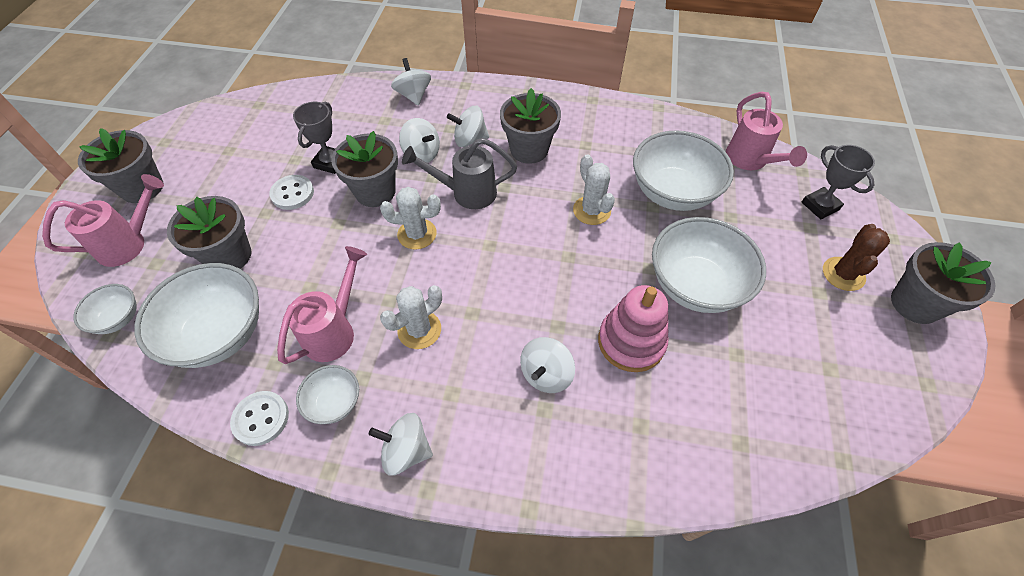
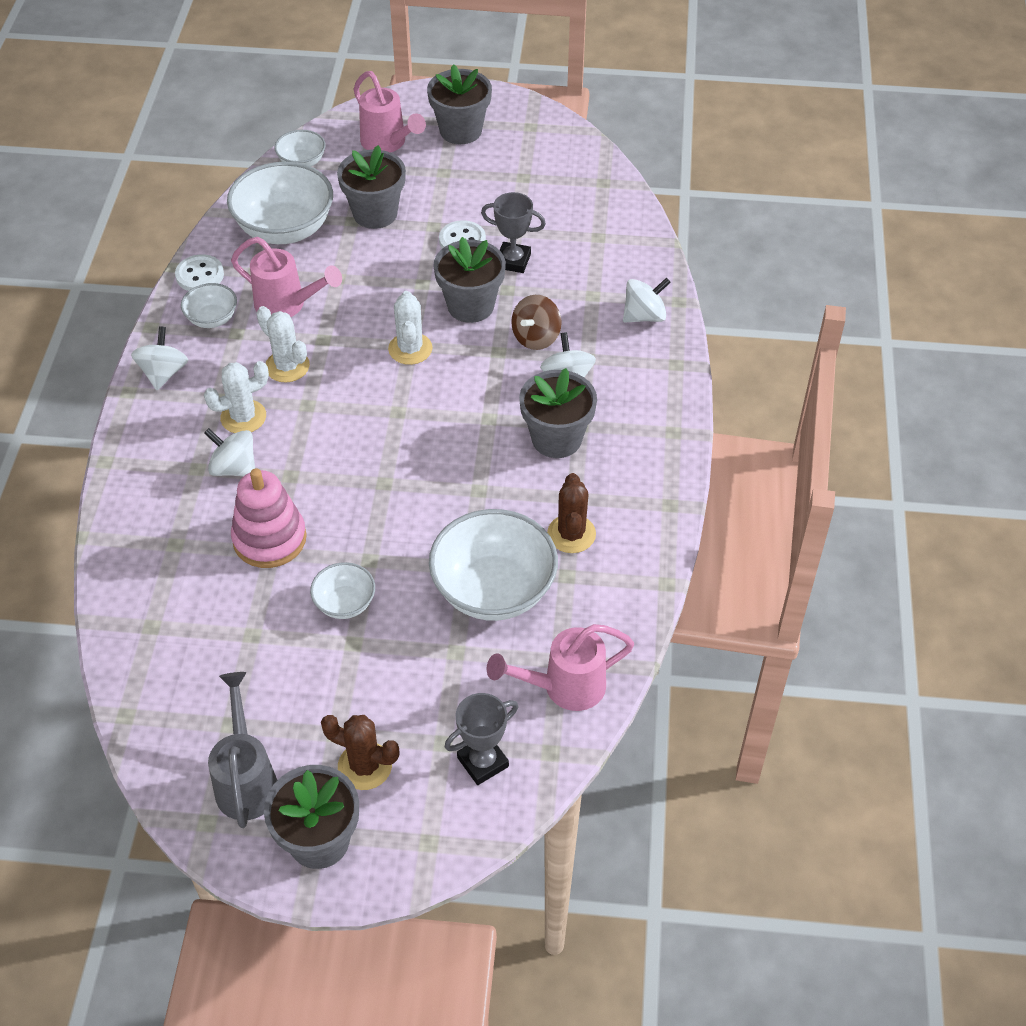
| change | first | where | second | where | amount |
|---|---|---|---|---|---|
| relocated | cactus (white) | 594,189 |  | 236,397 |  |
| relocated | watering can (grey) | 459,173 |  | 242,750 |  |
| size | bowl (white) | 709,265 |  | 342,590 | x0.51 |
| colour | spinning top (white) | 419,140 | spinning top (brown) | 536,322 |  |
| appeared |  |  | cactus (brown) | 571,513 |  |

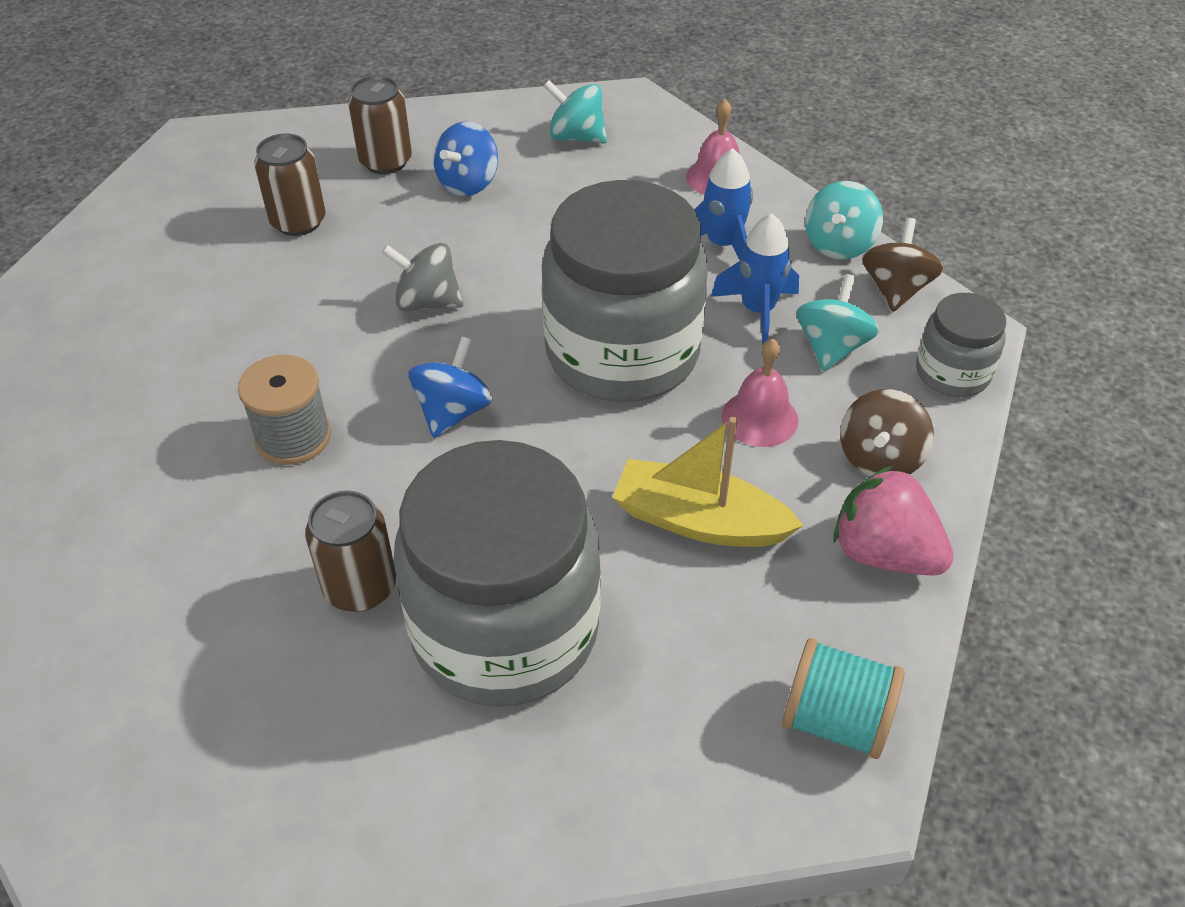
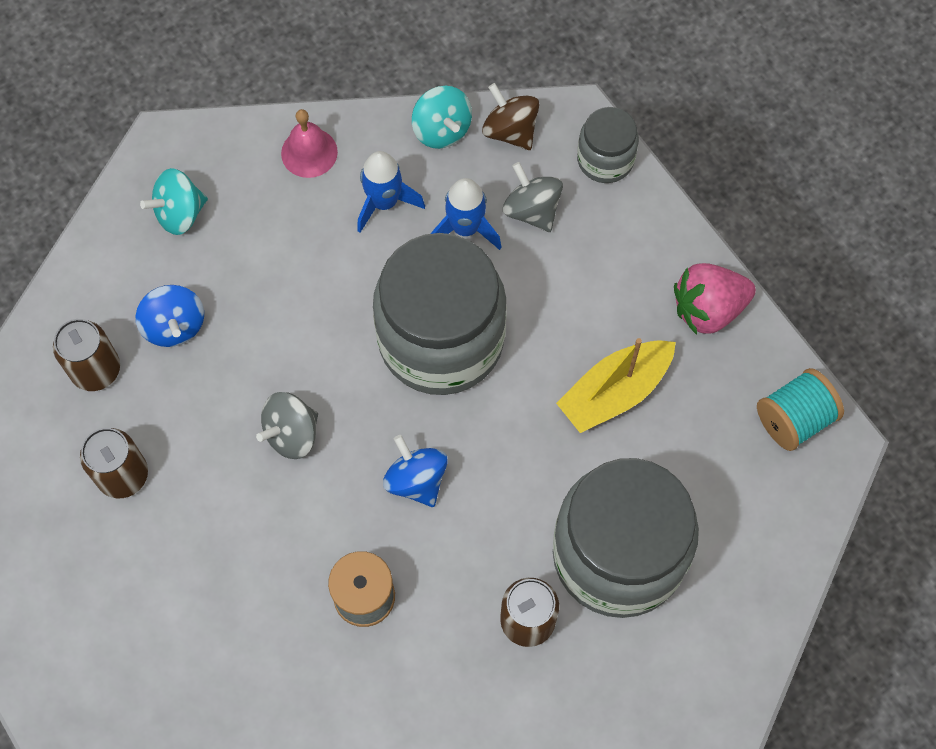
| change | first | where | second | where | amount |
|---|---|---|---|---|---|
| colour | spinning top (turquoise) | 837,322 | spinning top (grey) | 533,197 |  |
| missing | bell (pink) | 760,392 |  |  |  |
| missing | spinning top (brown) | 887,432 |  |  |  |

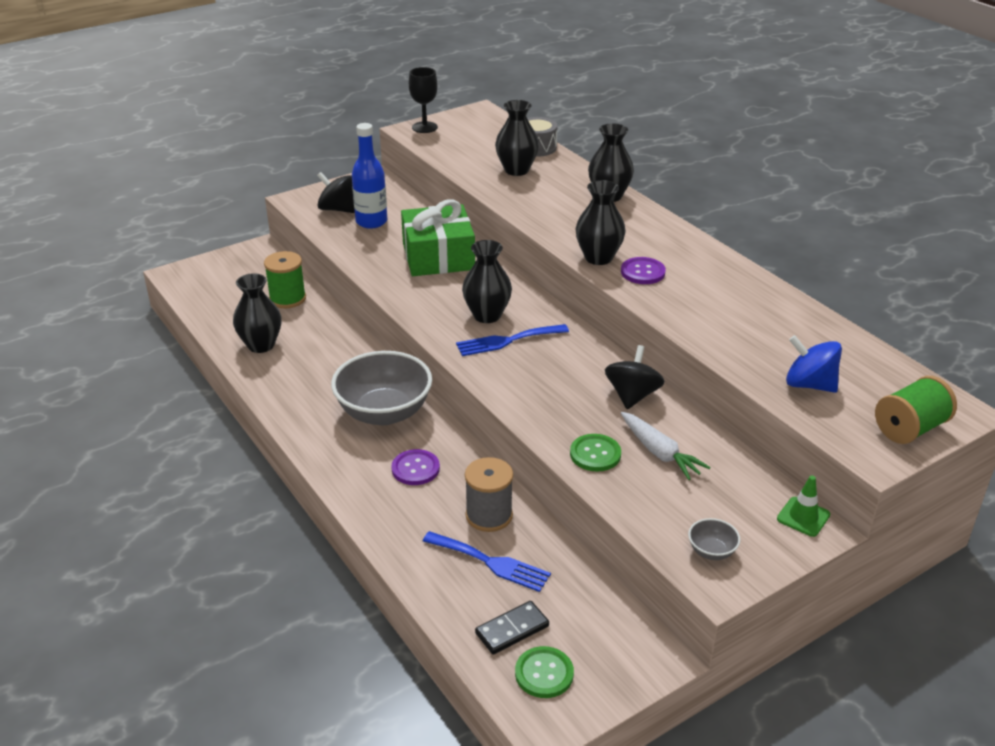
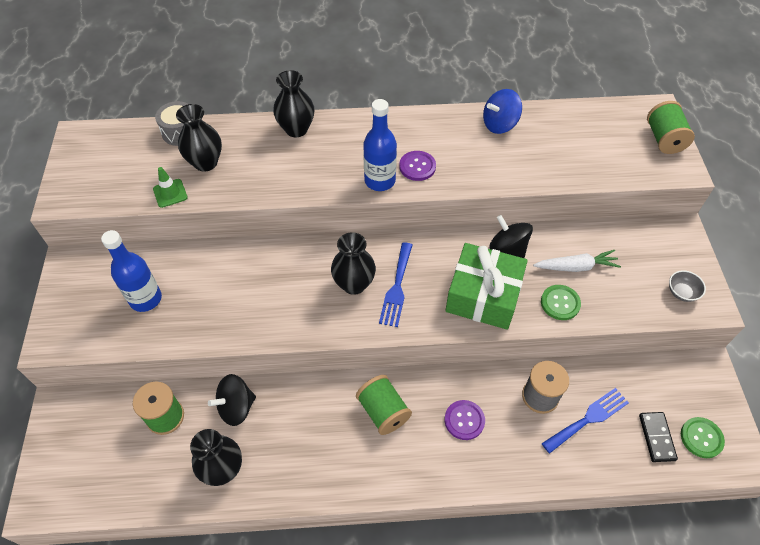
| change | first | where | second | where | amount |
|---|---|---|---|---|---|
| relocated | traffic cone (green) | 803,506 |  | 170,187 |  |
| relocated | spinning top (black) | 336,192 |  | 232,400 |  |
| exchanged | bowl (grey) | 381,388 | spool (green) | 384,405 |  |
| exchanged | vase (black) | 600,222 | bottle (blue) | 380,145 |  |
| relocated | gift (green) | 438,238 |  | 486,286 |  |
| relocated | spinning top (blue) | 814,364 |  | 502,111 |  |
| missing | goblet (black) | 423,100 |  |  |  |

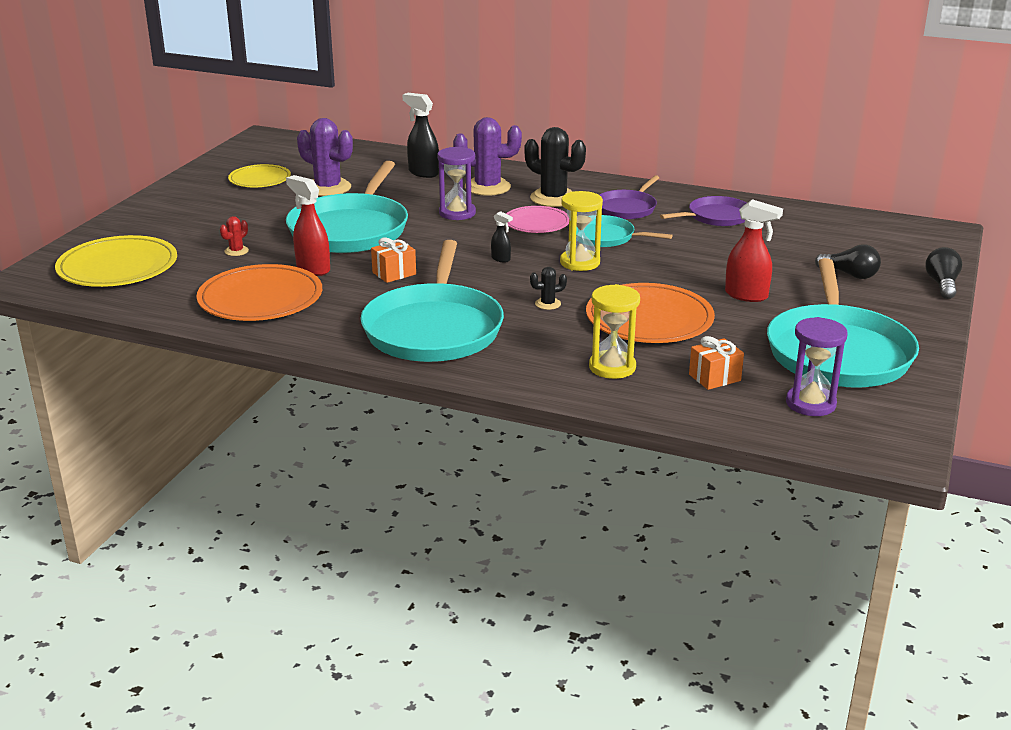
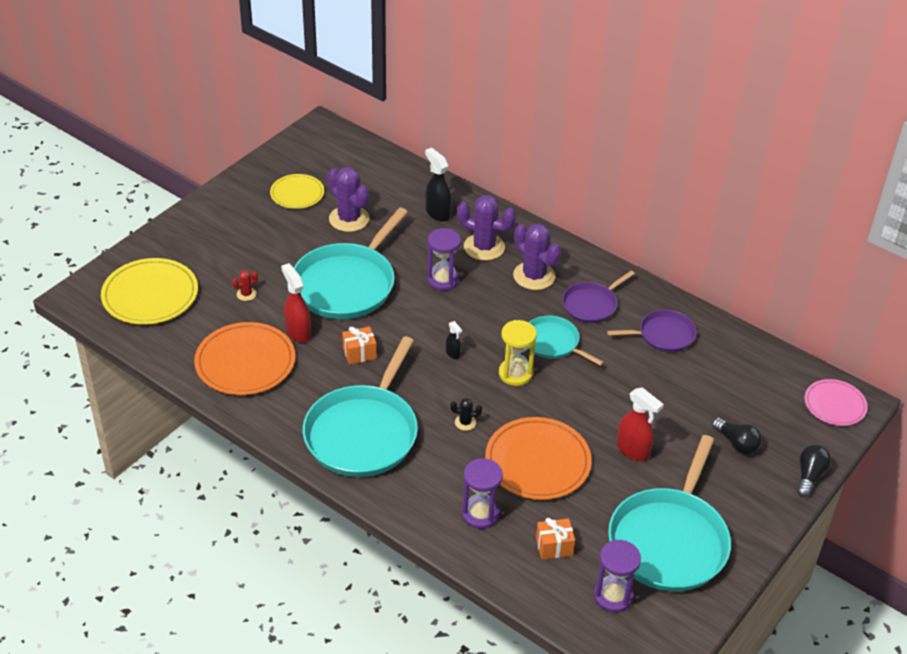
| change | first | where | second | where | amount |
|---|---|---|---|---|---|
| colour | hourglass (yellow) | 614,331 | hourglass (purple) | 482,494 |  |
| colour | cactus (black) | 555,167 | cactus (purple) | 537,256 |  |
| relocated | plate (pink) | 537,219 |  | 836,402 |  |

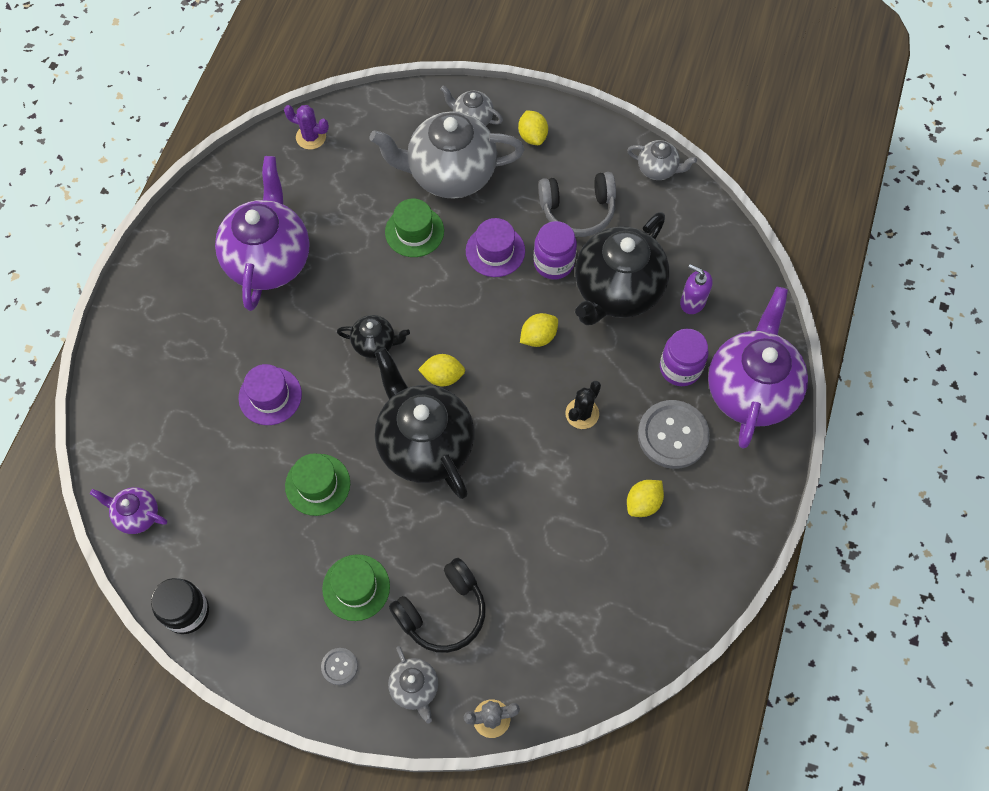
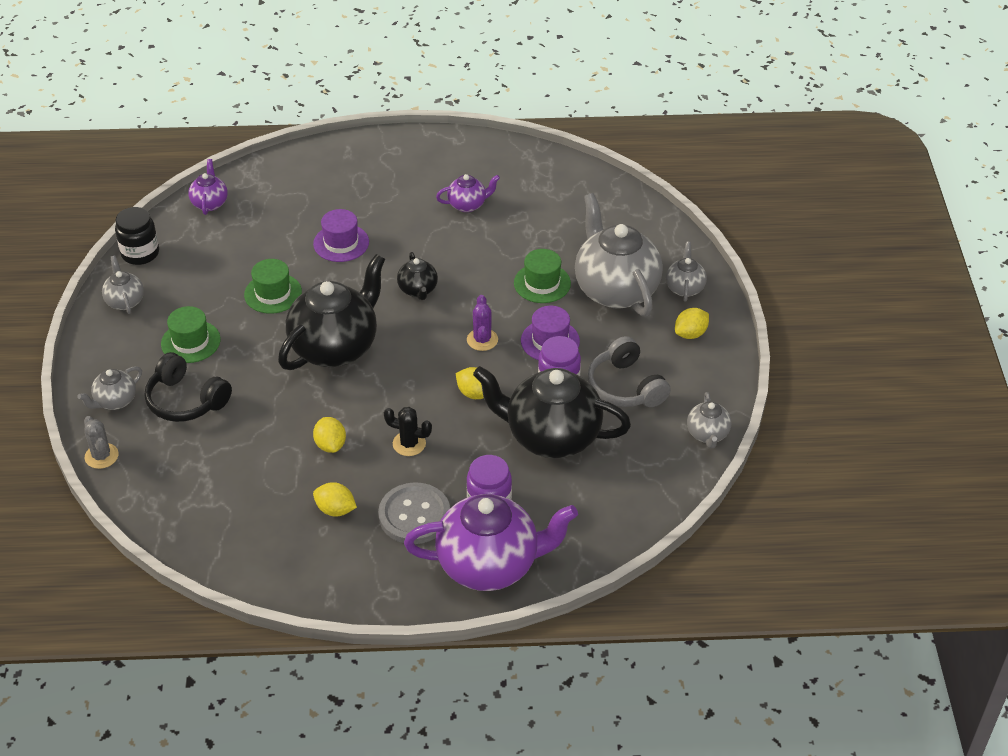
| change | first | where | second | where | amount |
|---|---|---|---|---|---|
| appeared |  |  | teapot (grey) | 123,285 |  |
| relocated | lemon (yellow) | 441,370 |  | 329,435 |  |
| size | teapot (purple) | 262,233 |  | 468,193 | x0.47 |
| relocated | cactus (purple) | 306,127 |  | 482,323 |  |
| missing | button (grey) | 339,666 |  |  |  |
| missing | soap dispenser (purple) | 696,289 |  |  |  |

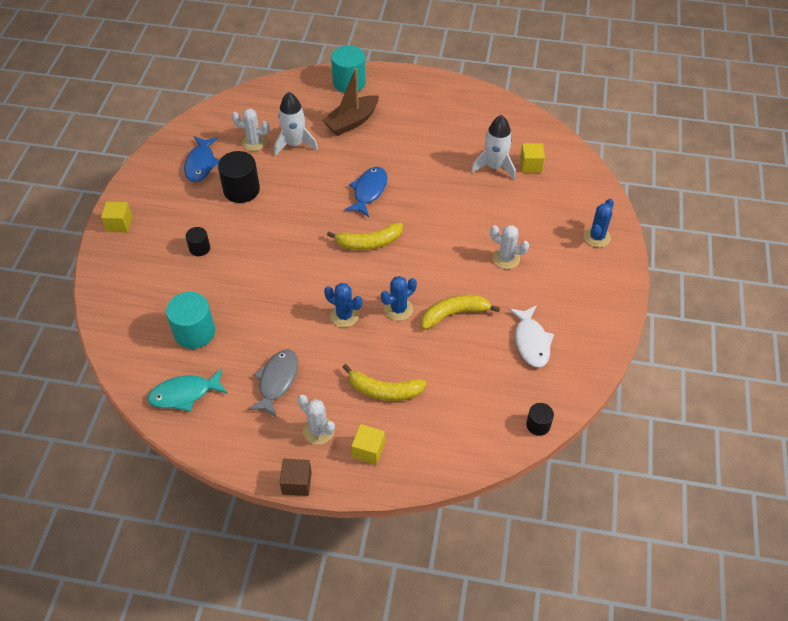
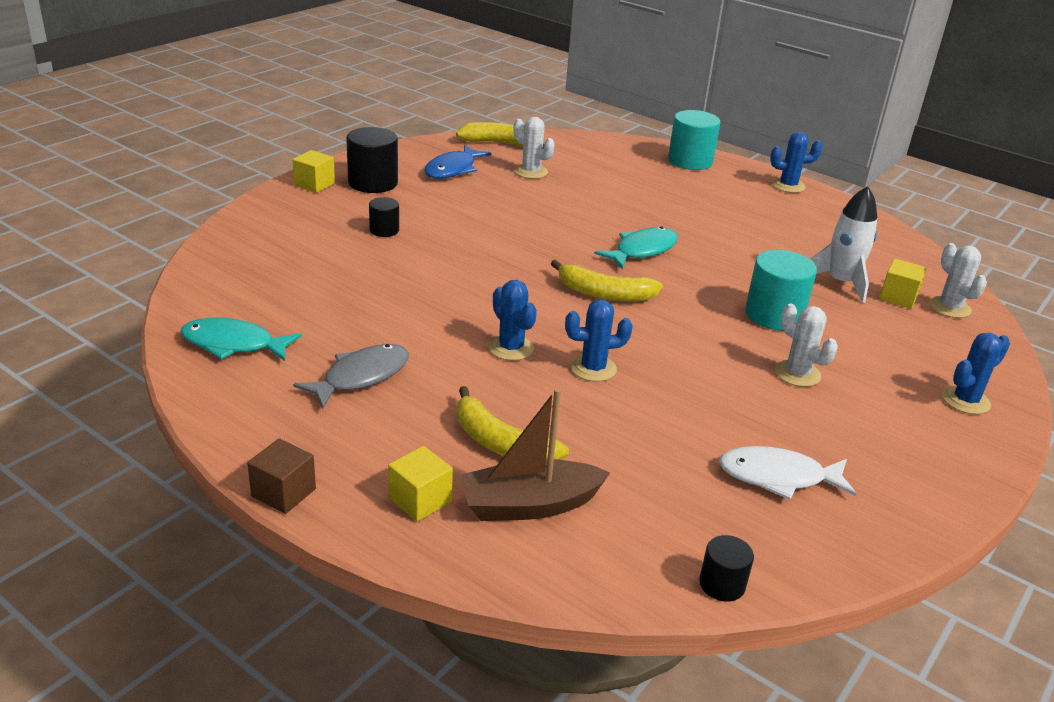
| change | first | where | second | where | amount |
|---|---|---|---|---|---|
| relocated | cylinder (black) | 239,177 |  | 372,160 |  |
| relocated | banana (yellow) | 460,312 |  | 500,135 |  |
| relocated | boat (brown) | 350,102 |  | 535,454 |  |
| colour | fish (blue) | 365,192 | fish (turquoise) | 636,247 |  |
| spun | fish (white) | 531,336 |  | 787,473 | 75 degrees clockwise |
| relocated | cylinder (turquoise) | 190,320 |  | 781,290 |  |
| appeared |  |  | cactus (blue) | 796,162 |  |
| relocated | cactus (white) | 316,420 |  | 958,280 |  |
| missing | rocket (white) | 296,124 |  |  |  |

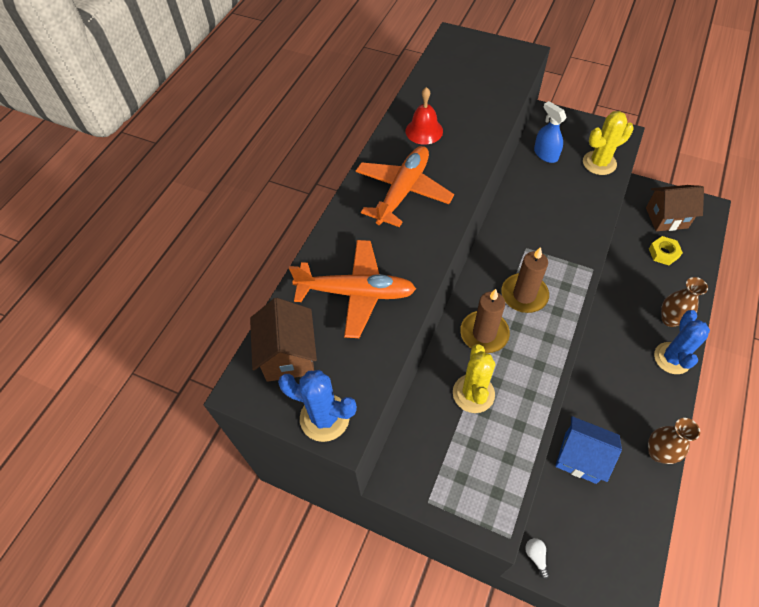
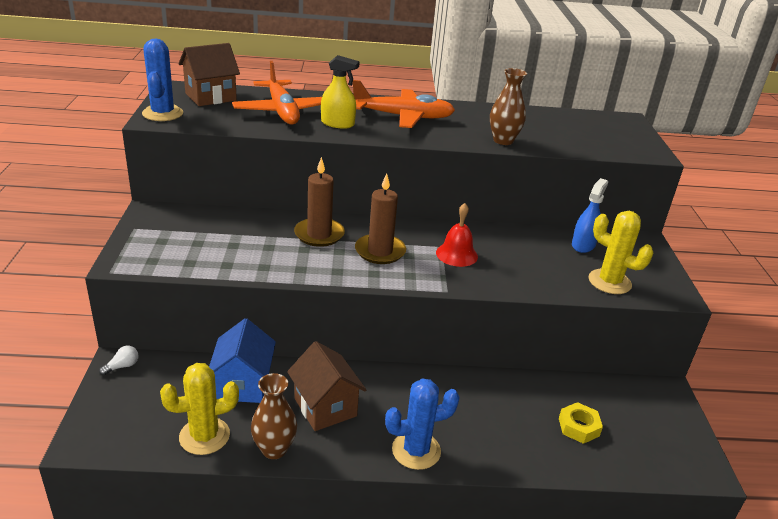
| change | first | where | second | where | amount |
|---|---|---|---|---|---|
| relocated | cactus (yellow) | 474,378 |  | 199,409 |  |
| relocated | house (brown) | 675,208 |  | 326,386 |  |
| appeared |  |  | spray bottle (yellow) | 340,92 |  |
| relocated | bell (red) | 424,116 |  | 457,235 |  |
| relocated | vase (brown) | 684,302 |  | 508,106 |  |

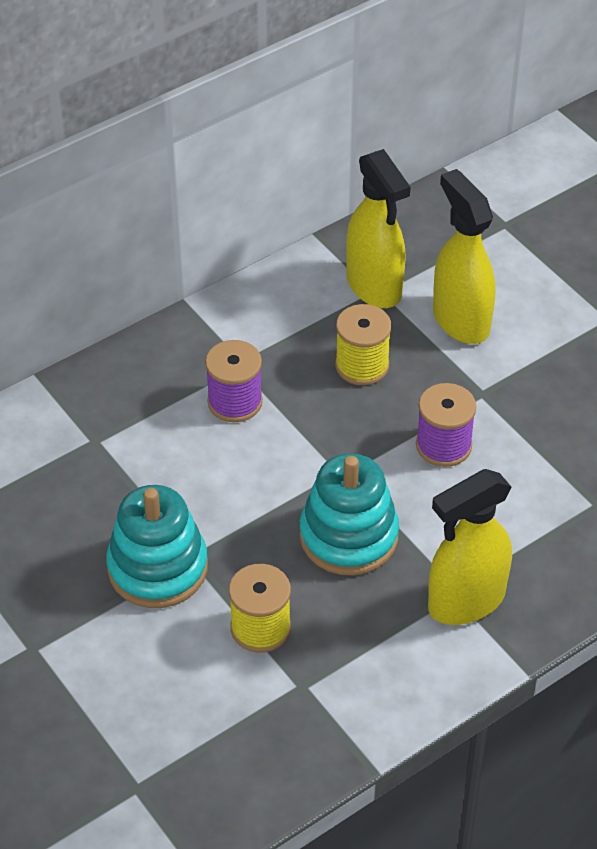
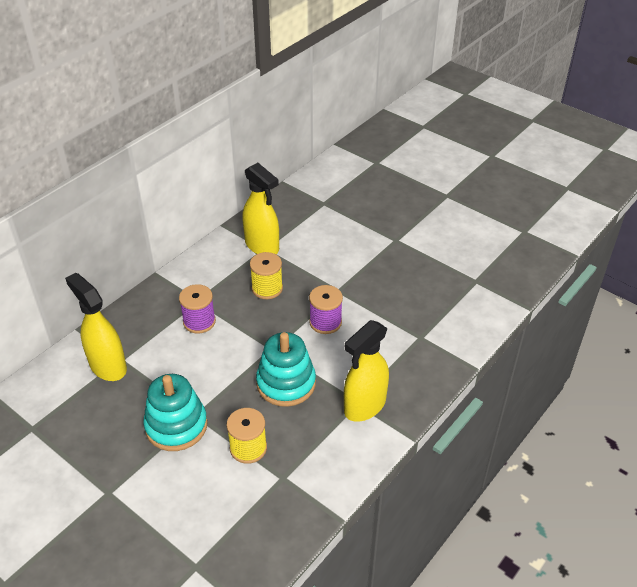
| change | first | where | second | where | amount |
|---|---|---|---|---|---|
| relocated | spray bottle (yellow) | 464,256 |  | 96,327 |  |

